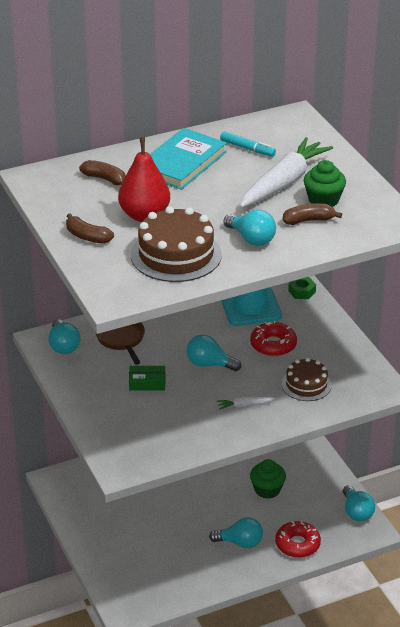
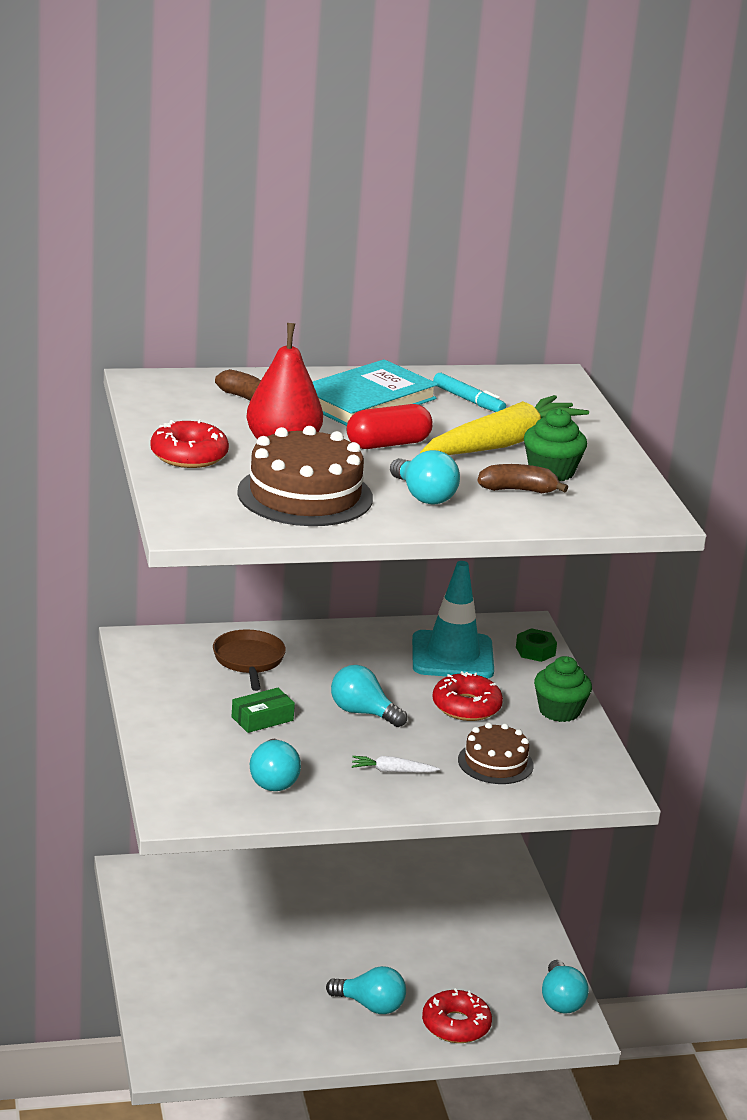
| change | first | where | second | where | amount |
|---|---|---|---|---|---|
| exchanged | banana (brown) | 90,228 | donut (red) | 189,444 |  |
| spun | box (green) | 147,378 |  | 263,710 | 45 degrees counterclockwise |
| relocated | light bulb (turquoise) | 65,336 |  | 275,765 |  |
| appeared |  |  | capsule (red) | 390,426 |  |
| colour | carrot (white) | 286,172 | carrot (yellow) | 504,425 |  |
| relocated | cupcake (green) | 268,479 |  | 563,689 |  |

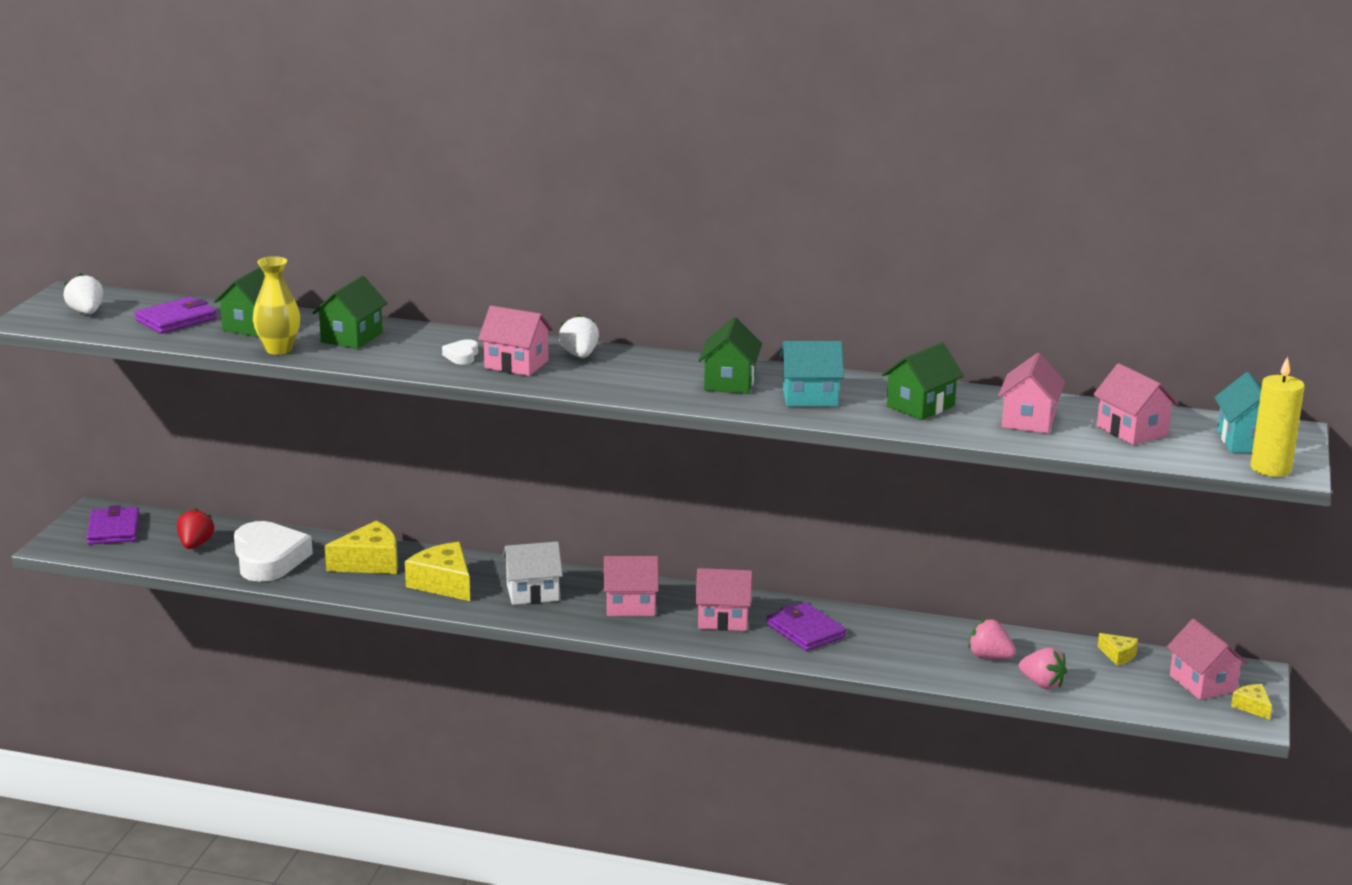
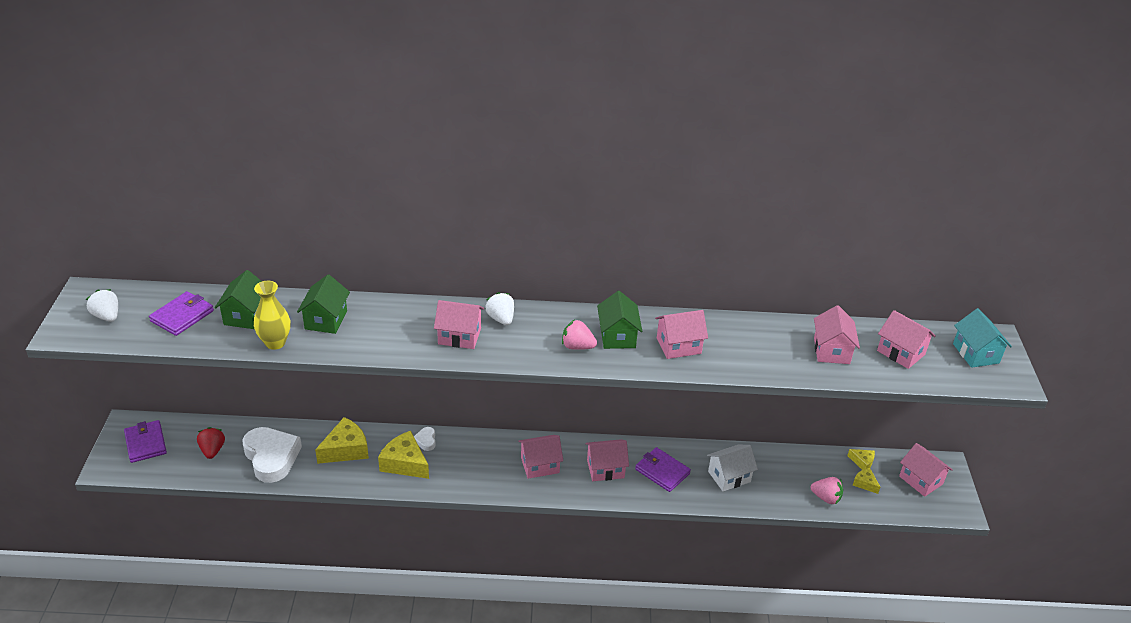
| change | first | where | second | where | amount |
|---|---|---|---|---|---|
| relocated | heart (white) | 460,351 |  | 425,439 |  |
| relocated | strawberry (pink) | 992,639 |  | 579,334 |  |
| colour | house (turquoise) | 812,373 | house (pink) | 681,334 |  |
| relocated | house (white) | 532,573 |  | 732,468 |  |
| relocated | cheese (yellow) | 1251,702 |  | 866,481 |  |
| missing | house (green) | 923,381 |  |  |  |
| missing | candle (yellow) | 1277,416 |  |  |  |

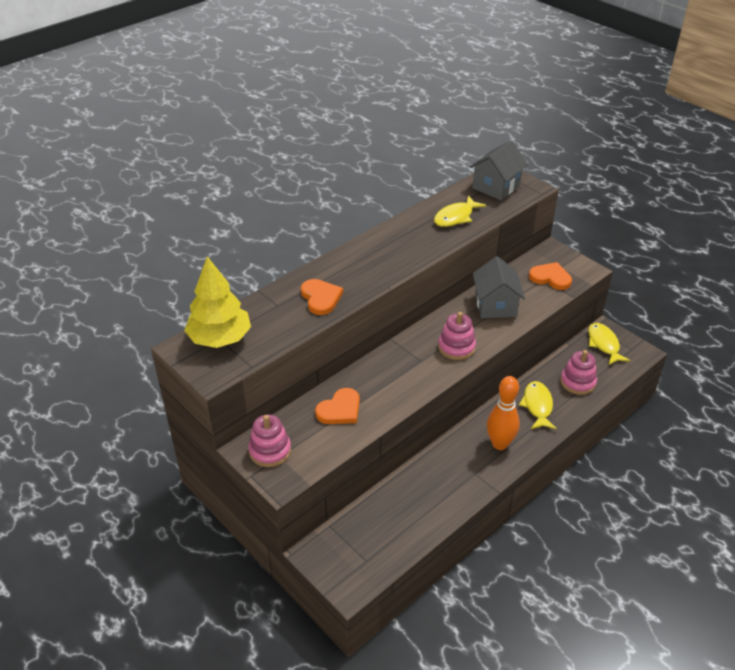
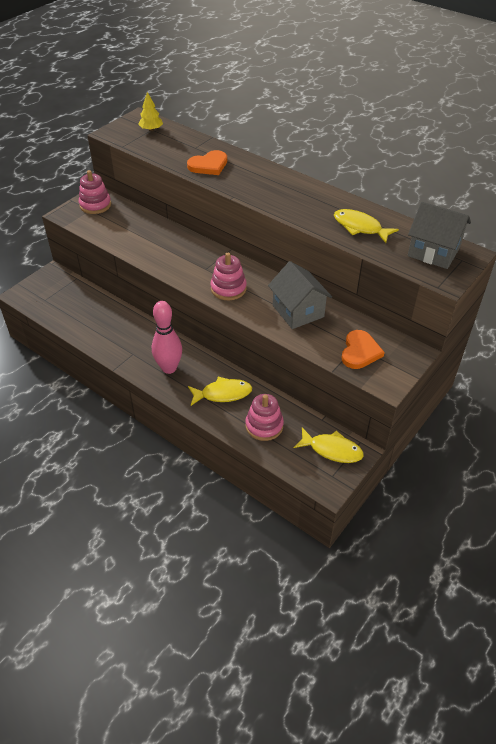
| change | first | where | second | where | amount |
|---|---|---|---|---|---|
| size | tree (yellow) | 217,302 |  | 150,111 | x0.49 |
| colour | bowling pin (orange) | 503,413 | bowling pin (pink) | 167,337 |  |
| spun | house (grey) | 499,287 |  | 300,295 | 75 degrees clockwise |
| spun | fish (yellow) | 609,344 |  | 329,445 | 45 degrees clockwise |
| missing | heart (orange) | 337,406 |  |  |  |

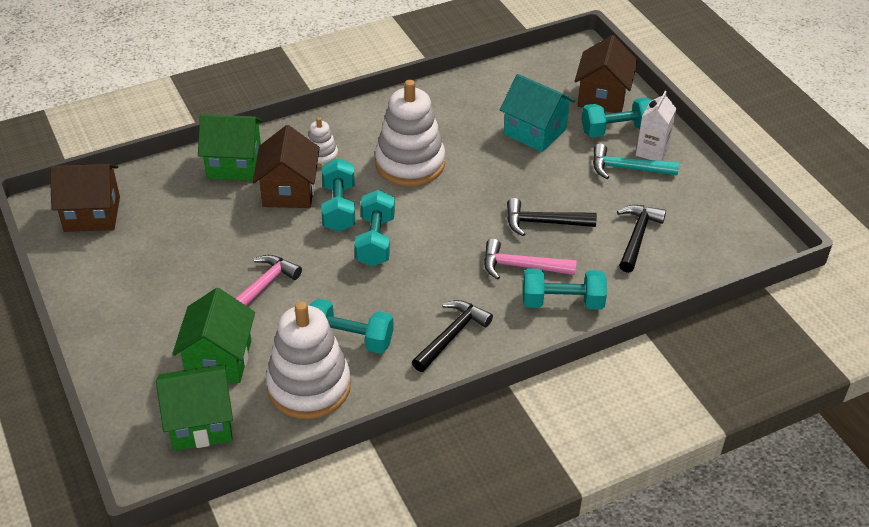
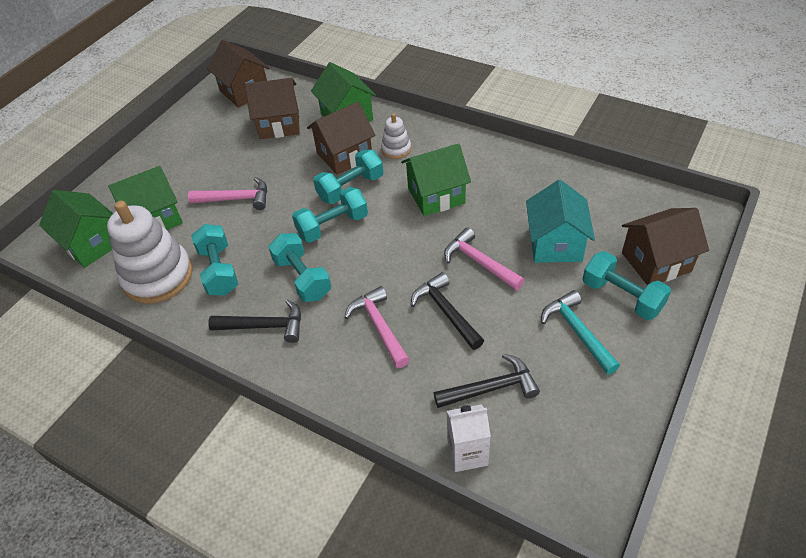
| change | first | where | second | where | amount |
|---|---|---|---|---|---|
| appeared |  |  | house (brown) | 272,108 |  |
| relocated | dumbbell (turquoise) | 565,289 |  | 299,267 |  |
| exchanged | stacking toy (white) | 410,133 | house (green) | 436,179 |  |
| appeared |  |  | hammer (pink) | 484,258 |  |
| relocated | carton (white) | 656,126 |  | 469,438 |  |

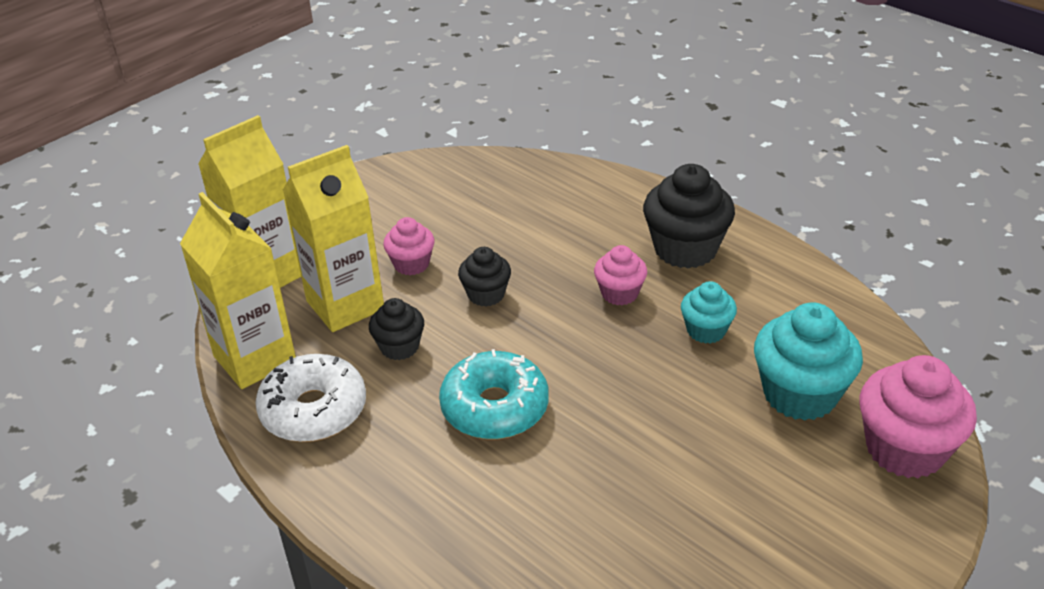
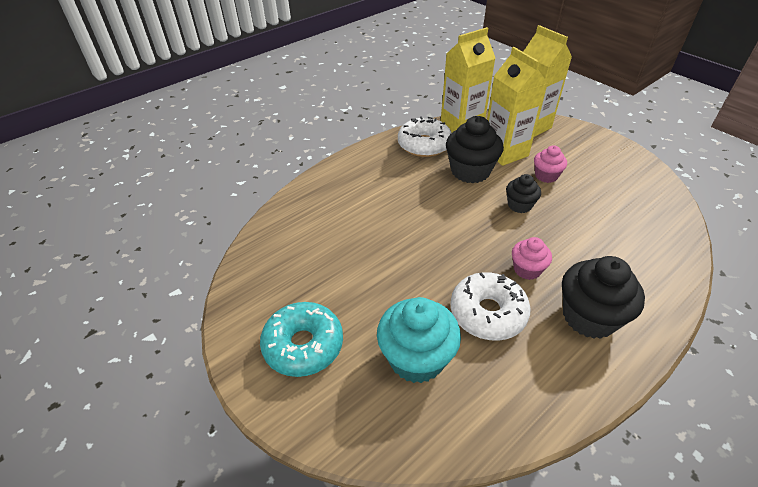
| change | first | where | second | where | amount |
|---|---|---|---|---|---|
| relocated | donut (turquoise) | 494,394 |  | 301,339 |  |
| size | cupcake (black) | 396,329 |  | 475,149 | x1.77 |
| exchanged | cupcake (turquoise) | 709,312 | donut (white) | 490,306 |  |
| missing | cupcake (pink) | 918,416 |  |  |  |

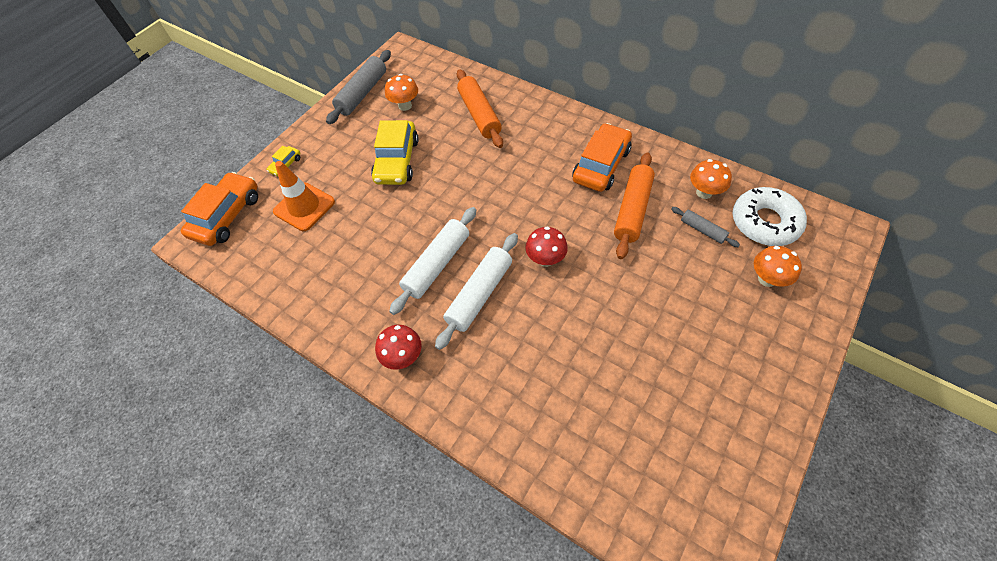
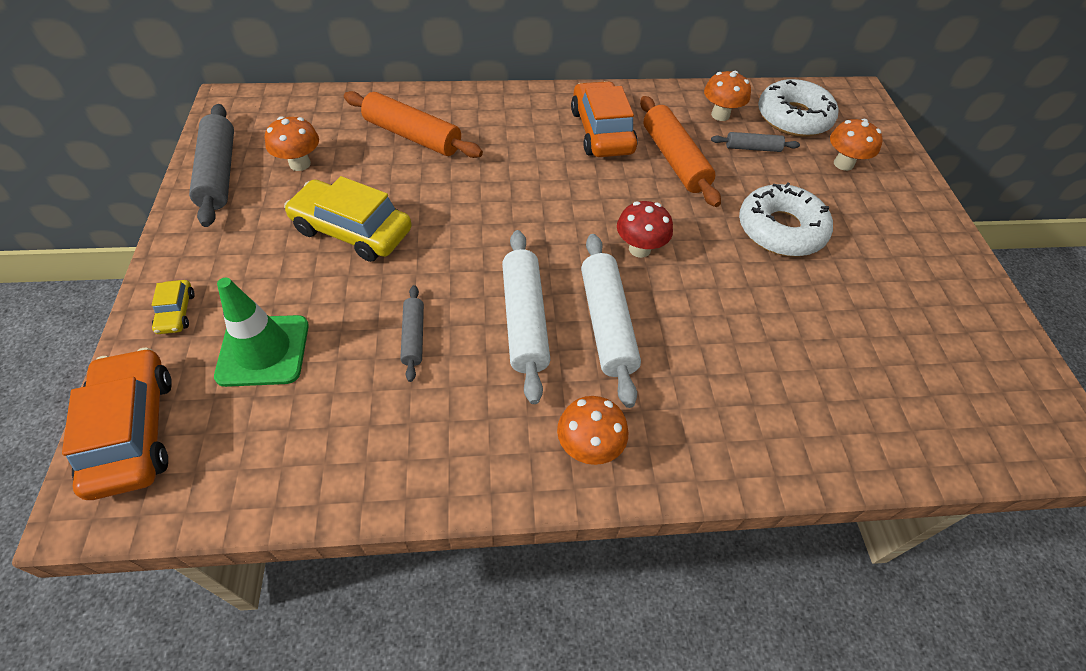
| change | first | where | second | where | amount |
|---|---|---|---|---|---|
| colour | traffic cone (orange) | 304,196 | traffic cone (green) | 261,332 |  |
| spun | car (yellow) | 395,152 |  | 348,219 | 150 degrees clockwise |
| appeared |  |  | rolling pin (grey) | 412,333 |  |
| colour | mushroom (red) | 398,347 | mushroom (orange) | 592,430 |  |
| appeared |  |  | donut (white) | 786,219 |  |

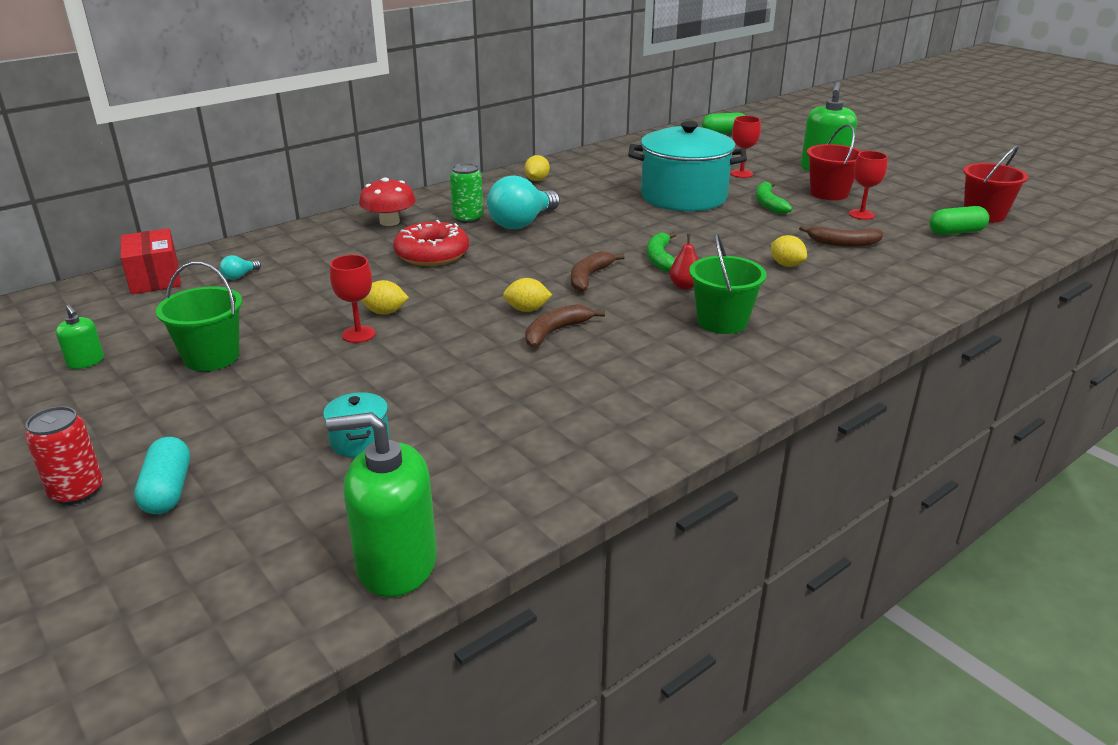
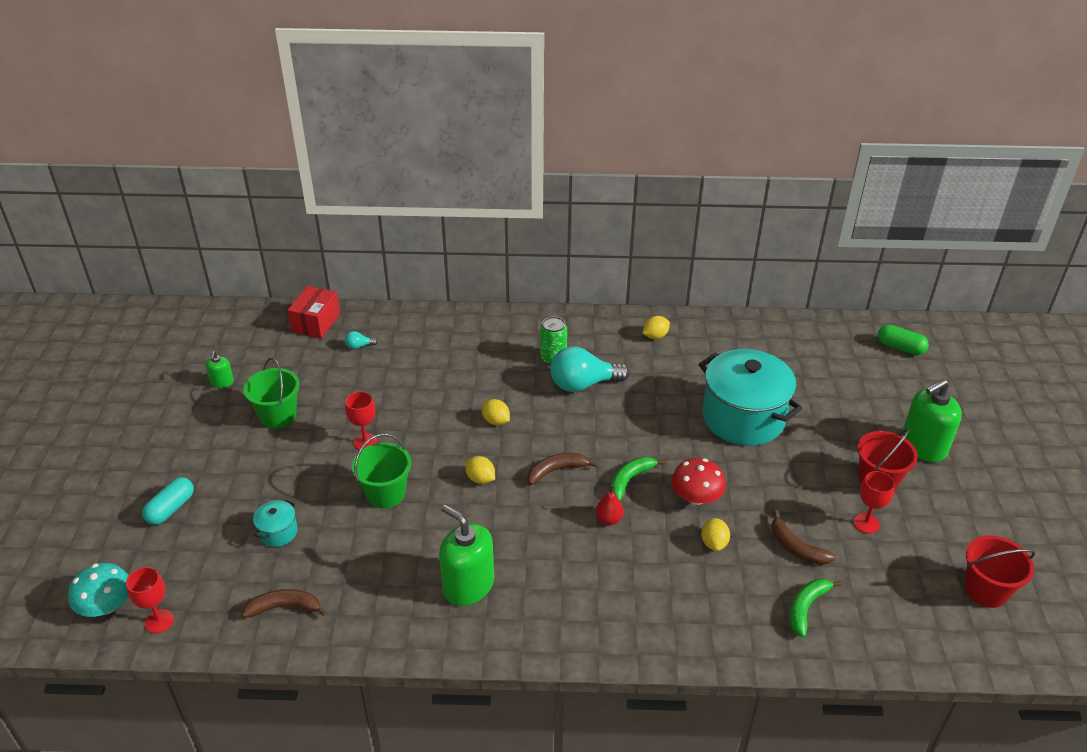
| change | first | where | second | where | amount |
|---|---|---|---|---|---|
| appeared |  |  | mushroom (turquoise) | 98,590 |  |
| relocated | goblet (red) | 745,147 |  | 150,600 |  |
| relocated | banana (brown) | 565,326 |  | 284,603 |  |
| relocated | bucket (green) | 727,283 |  | 381,470 |  |
| relocated | soap dispenser (green) | 381,504 |  | 466,555 |  |
| relocated | lemon (yellow) | 385,297 |  | 496,412 |  |
| relocated | mushroom (red) | 387,201 |  | 698,481 |  |
| relocated | banana (green) | 774,197 |  | 815,608 |  |
| missing | can (red) | 64,455 |  |  |  |
| missing | donut (red) | 431,243 |  |  |  |
| missing | capsule (green) | 959,220 |  |  |  |

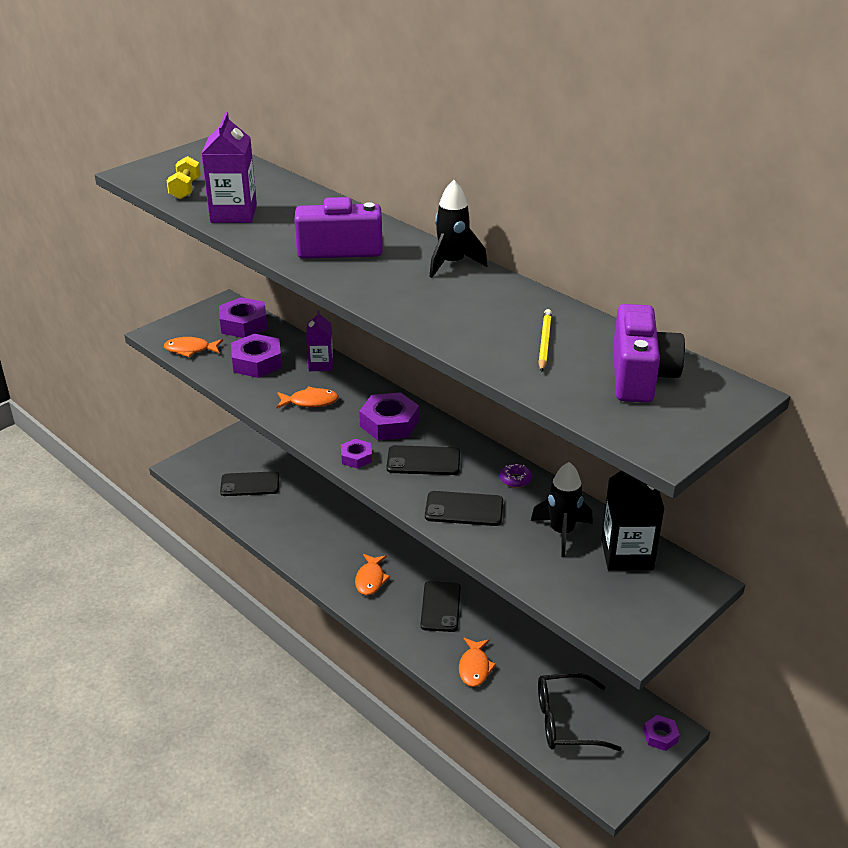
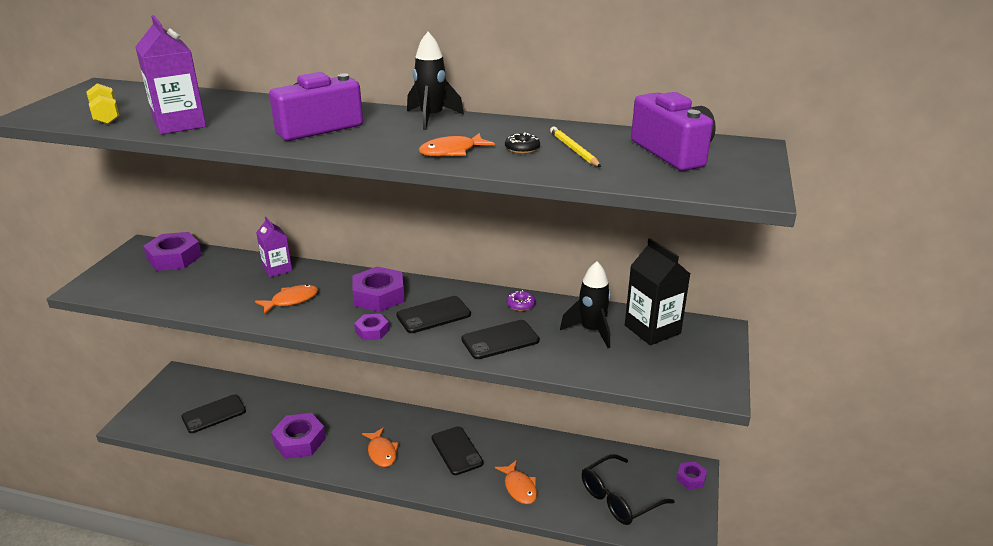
| change | first | where | second | where | amount |
|---|---|---|---|---|---|
| relocated | nut (purple) | 256,356 |  | 298,436 |  |
| relocated | fish (orange) | 193,347 |  | 457,145 |  |
| appeared |  |  | donut (black) | 522,143 |  |

